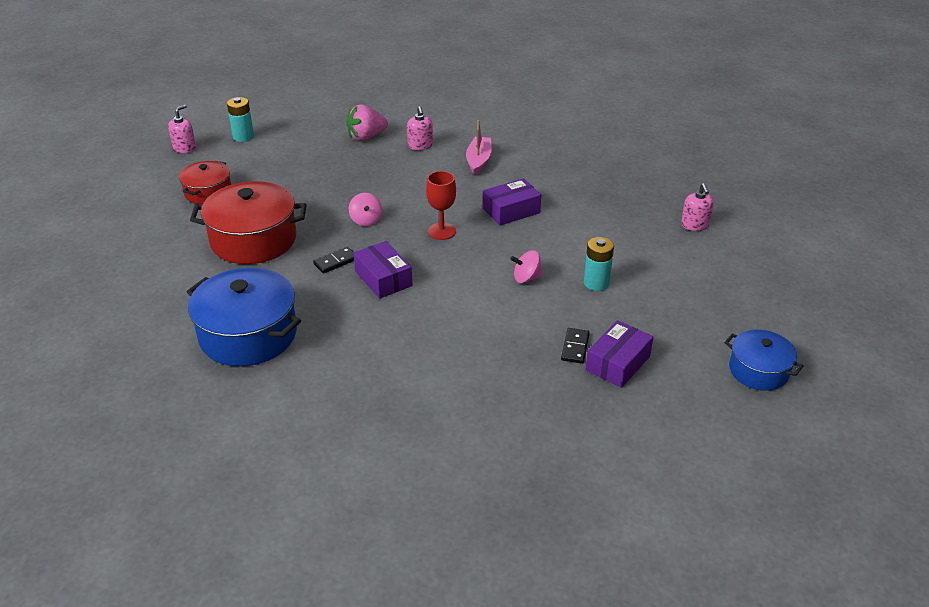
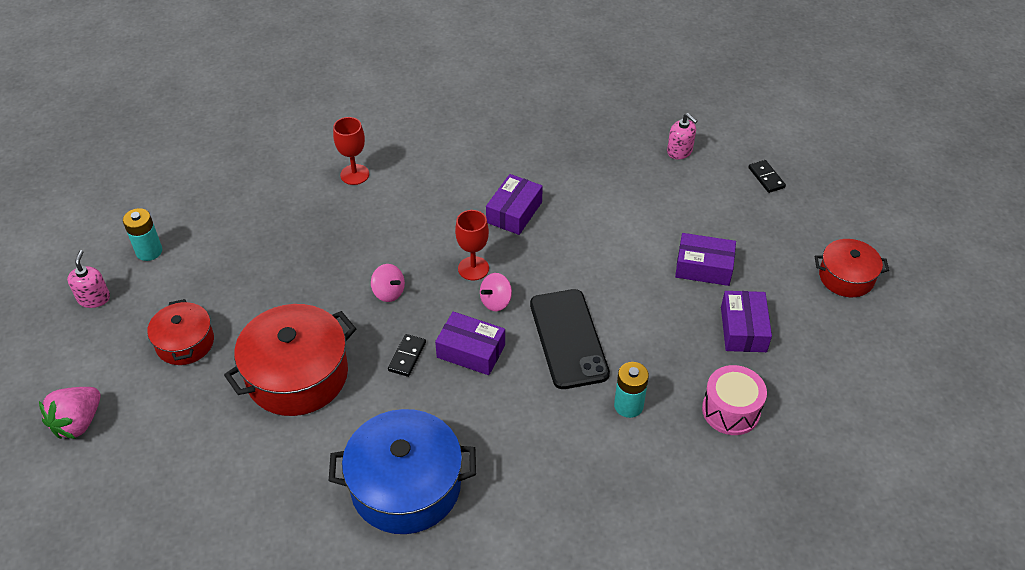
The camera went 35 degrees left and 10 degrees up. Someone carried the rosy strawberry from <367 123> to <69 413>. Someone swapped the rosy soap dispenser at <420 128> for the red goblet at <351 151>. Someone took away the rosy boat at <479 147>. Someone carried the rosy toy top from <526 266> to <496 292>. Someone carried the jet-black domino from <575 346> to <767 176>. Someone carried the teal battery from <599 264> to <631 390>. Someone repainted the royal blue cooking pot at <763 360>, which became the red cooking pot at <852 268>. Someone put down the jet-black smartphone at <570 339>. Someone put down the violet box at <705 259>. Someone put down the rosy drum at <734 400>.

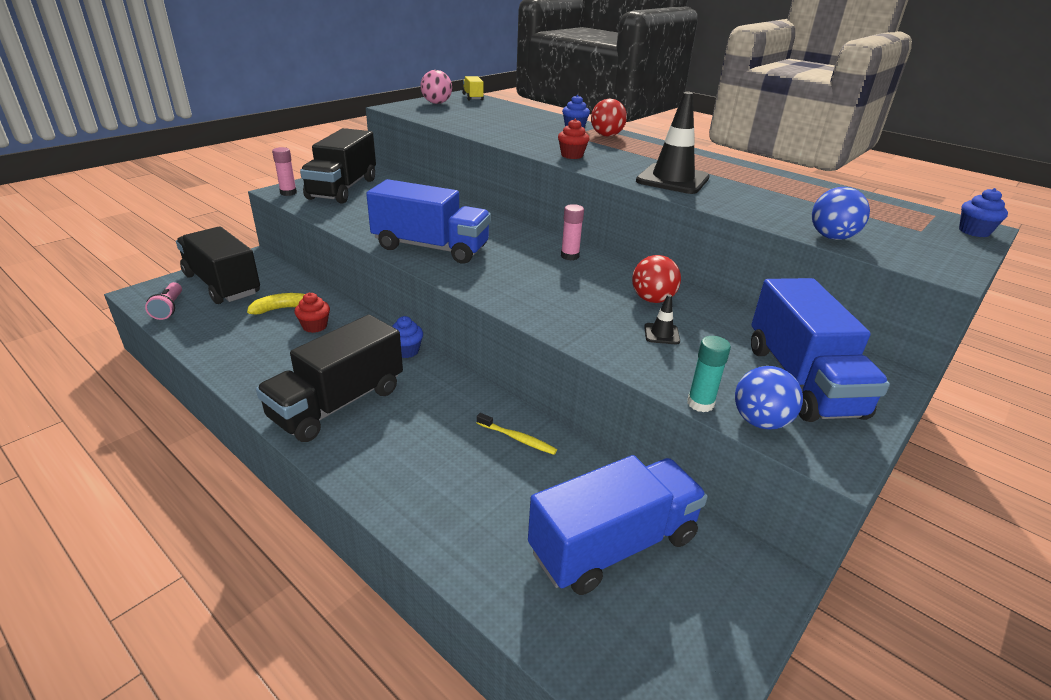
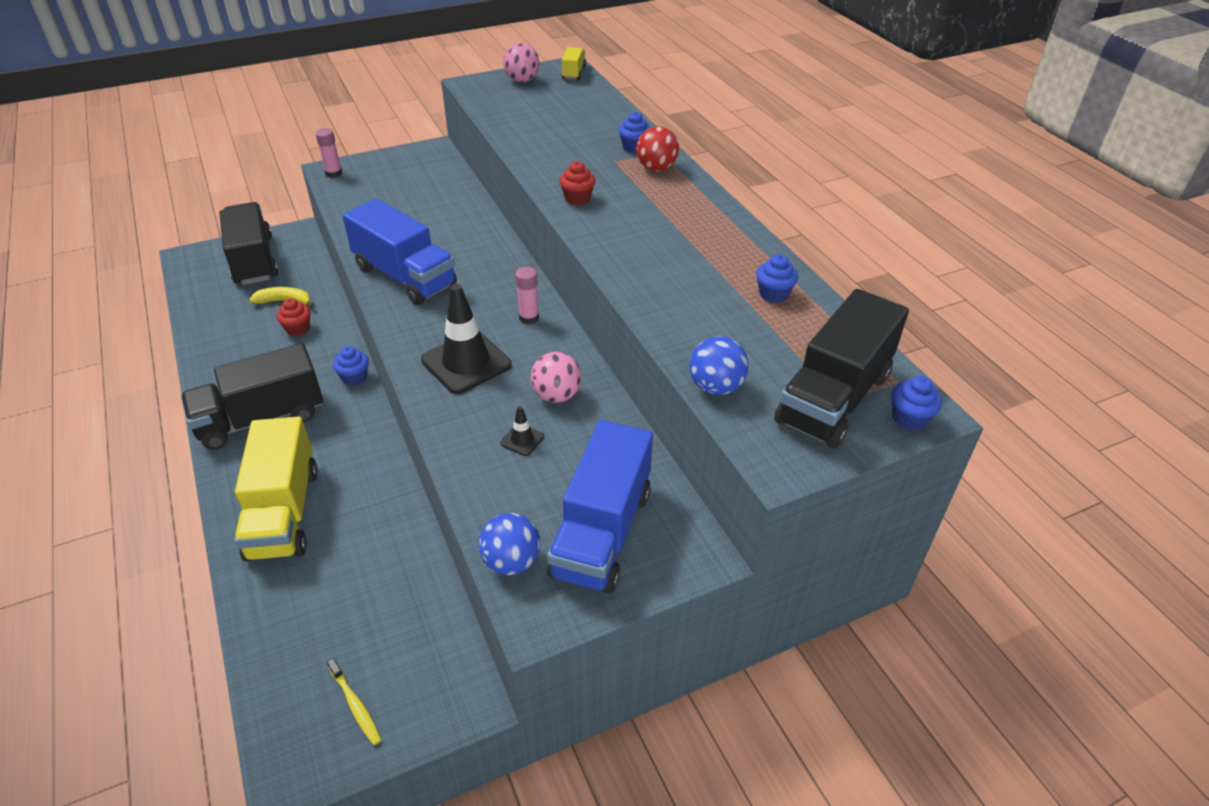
The camera went 25 degrees right and 10 degrees up. Someone took away the rosy torch at <163 301>. Someone carried the jet-black toy truck from <338 166> to <841 369>. Someone carried the bright yellow tooth brush from <517 434> to <354 701>. Someone took away the royal blue toy truck at <618 525>. Someone repainted the red ball at <656 279>, which became the rosy ball at <555 377>. Someone carried the jet-black safety cone from <673 143> to <466 339>. Someone took away the teal glue stick at <709 374>. Someone put down the bright yellow toy truck at <276 488>. Someone put down the royal blue muffin at <777 278>.

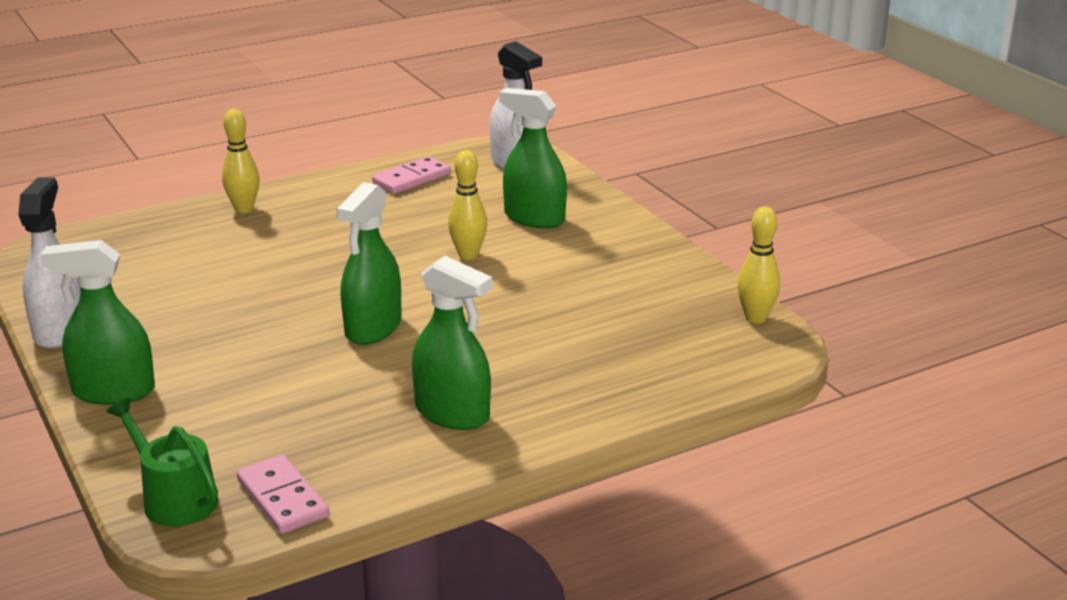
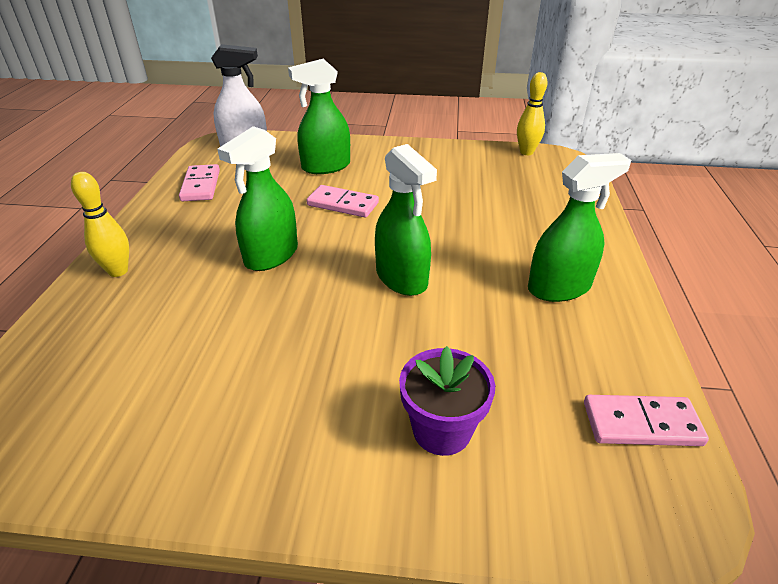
The camera went 55 degrees left and 10 degrees up. Someone took away the snow-white spray bottle at <49 263>. Someone carried the leaf-green spray bottle from <98 322> to <257 198>. Someone took away the leaf-green watering pot at <162 462>. Someone swapped the bright yellow bowling pin at <467 205> for the rosy domino at <342 201>. Someone put down the violet plant pot at <447 401>.

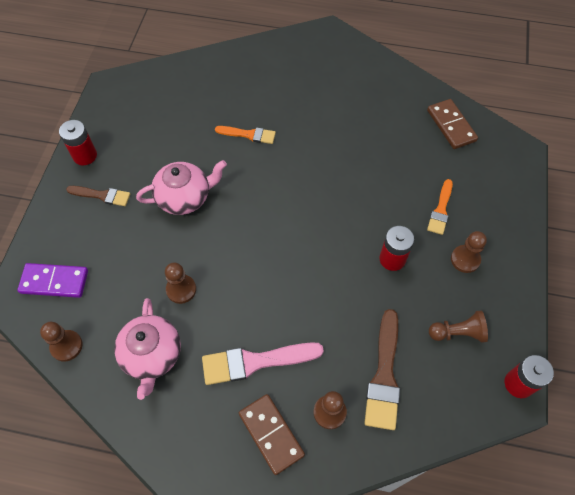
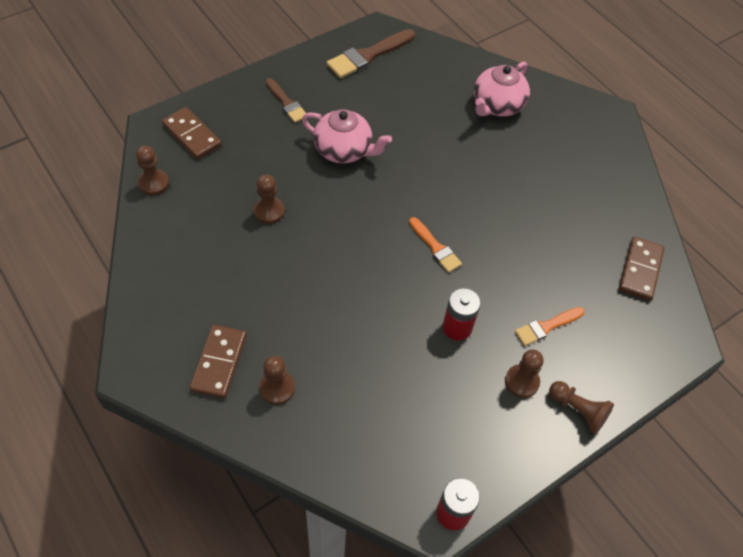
The camera went 40 degrees right and 5 degrees down. Someone repainted the violet domino at <52 280>, which became the brown domino at <192 133>. Someone took away the red battery at <78 142>. Someone carried the rosy tea pot from <147 349> to <502 89>. Someone took away the rosy paint brush at <263 363>. Someone carried the bright orange paint brush from <245 135> to <435 245>. Someone carried the brown paint brush from <382 369> to <370 53>. Someone carried the brown game pawn from <458 327> to <581 407>.

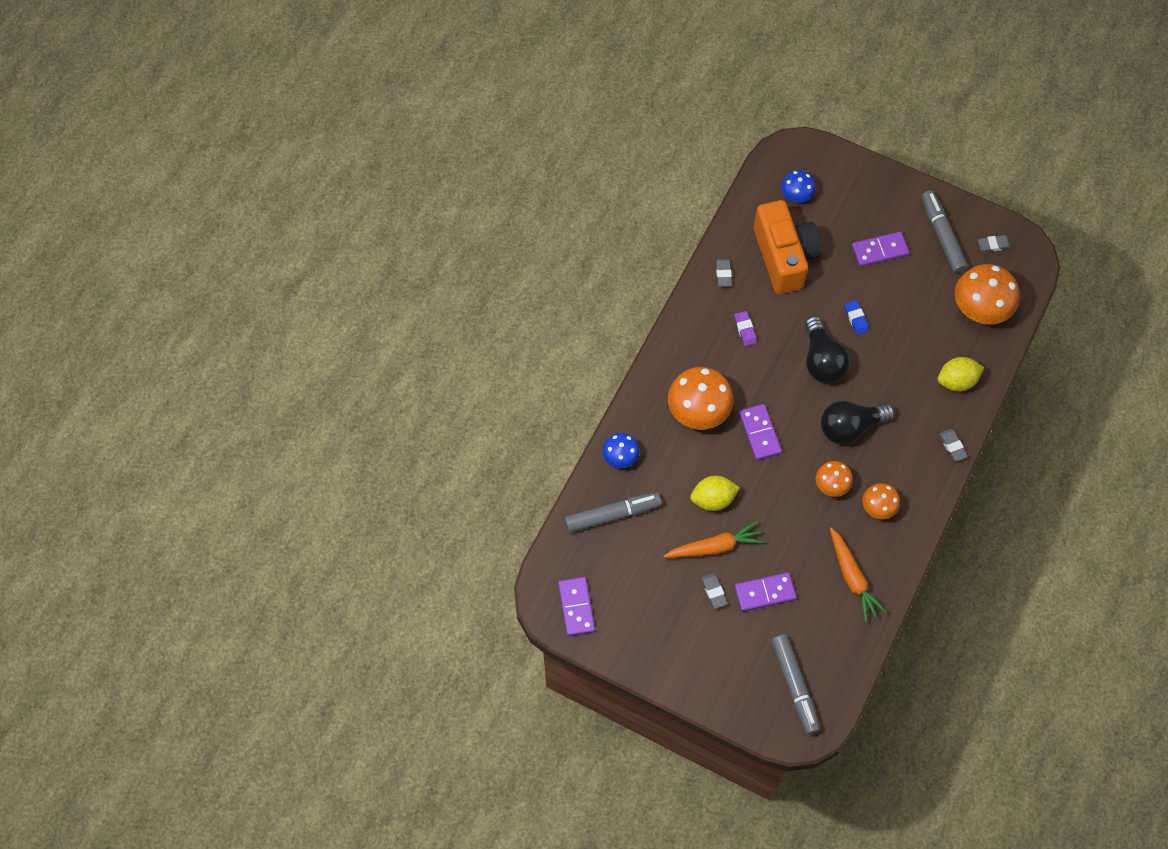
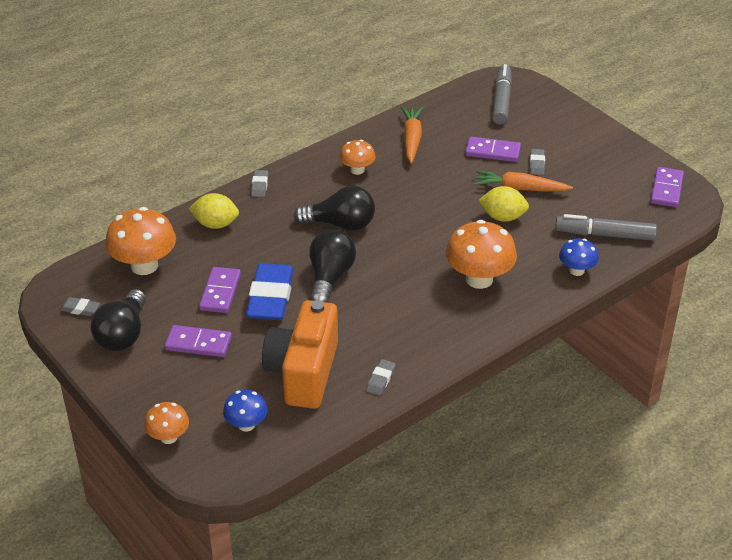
The camera went 155 degrees left and 25 degrees down. Someone took away the violet gum eraser at <745 328>. Someone carried the violet domino from <760 432> to <220 290>. Someone carried the bright orange mushroom from <834 479> to <166 423>. Someone scaled the royal blue gum eraser at <857 317> by 2.30. Someone swapped the gray marker at <944 231> for the jet-black lightbulb at <118 320>.

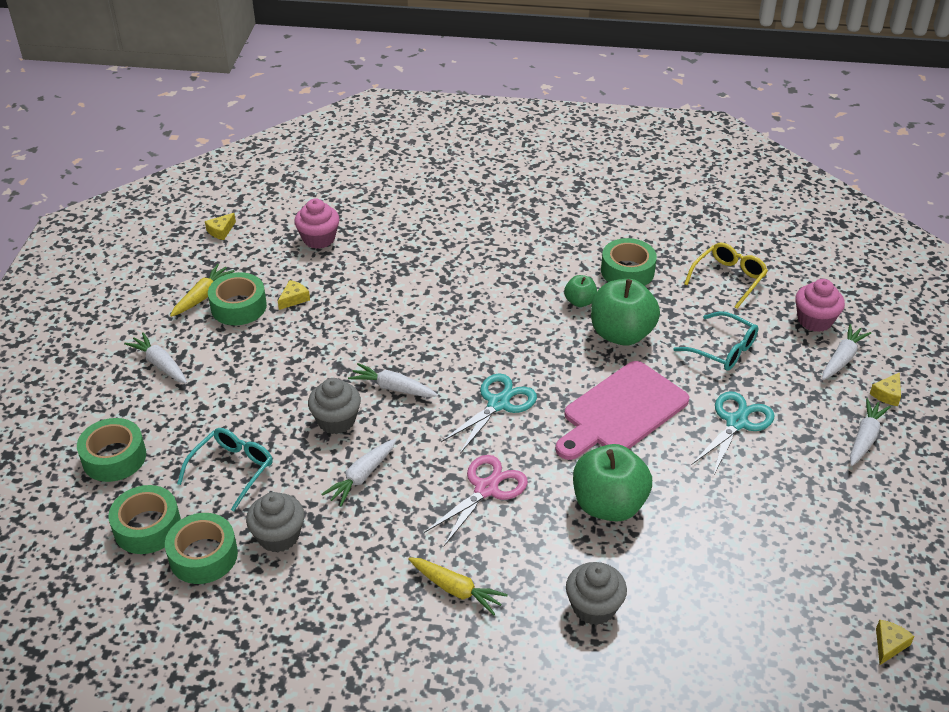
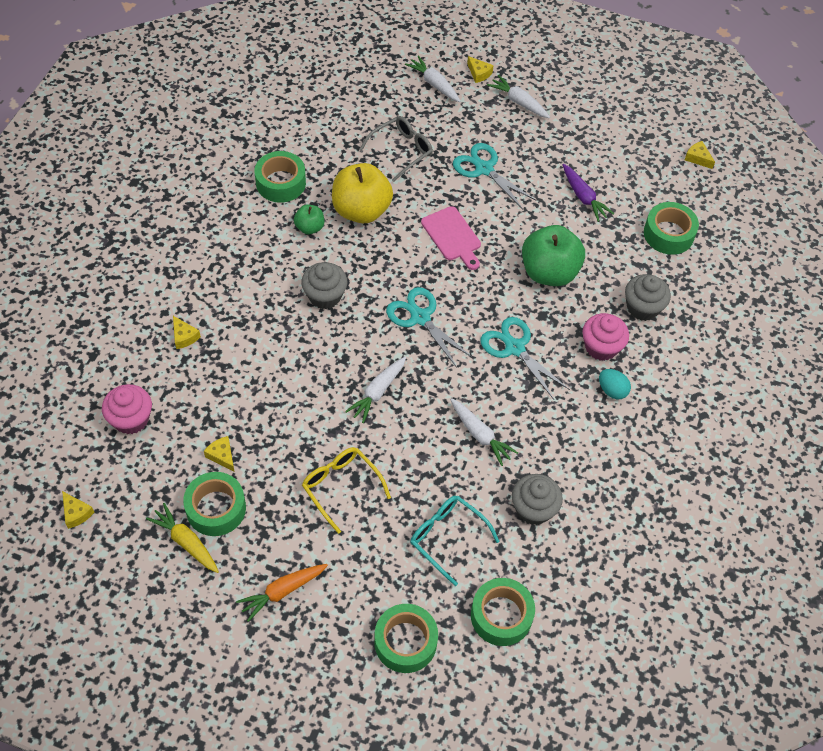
The camera went 80 degrees left and 15 degrees up. Someone repainted the snow-white root vegetable at <155 358>, which became the bright orange root vegetable at <282 593>. Someone carried the leaf-green sticky tape from <201 548> to <671 228>. Someone carried the gray muffin from <334 406> to <324 285>. Someone swapped the bright yellow root vegetable at <458 586> for the teal egg at <615 384>. Someone repainted the rosy scissors at <476 500>, which became the teal scissors at <525 358>. Someone scaled the rosy bread board at <622 410> by 0.61. Someone repainted the leaf-green apple at <625 312>, which became the bright yellow apple at <362 193>. Someone repainted the teal eyeglasses at <716 341>, which became the gray eyeglasses at <396 149>. Someone carried the bright yellow eyeglasses from <726 276> to <346 490>. Someone carried the rosy muffin from <820 305> to <605 337>. Someone put down the bright yellow cheese at <187 332>. Someone put down the violet root vegetable at <588 193>.

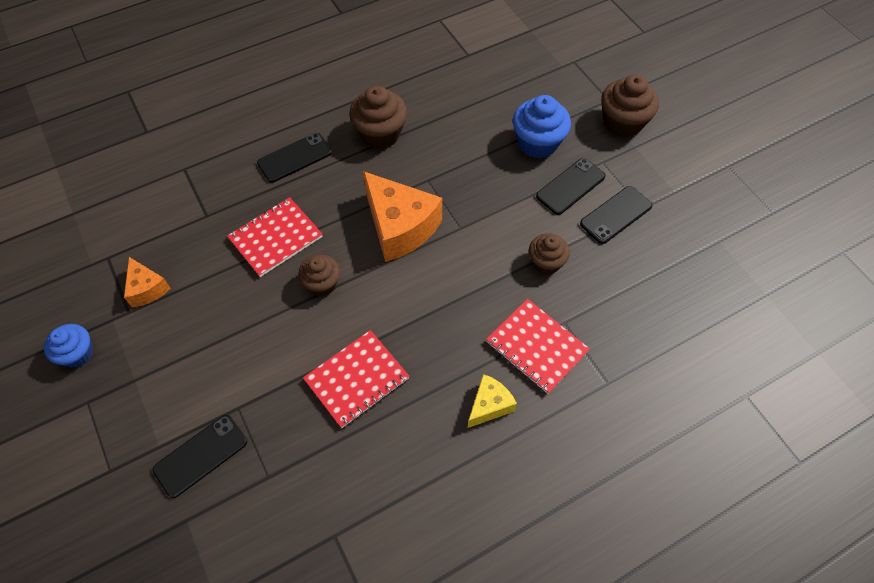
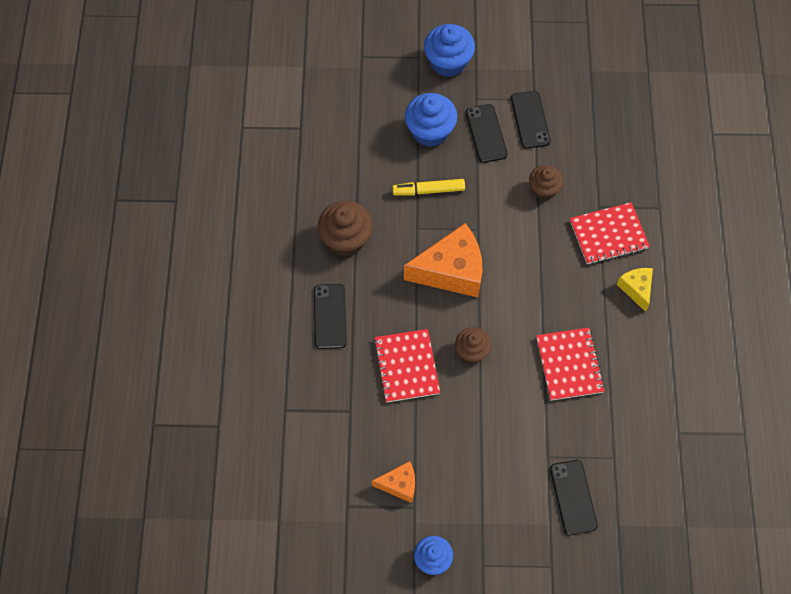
The camera went 60 degrees left and 5 degrees up. Someone repainted the brown muffin at <630 106>, which became the royal blue muffin at <449 50>. Someone put down the bright yellow marker at <428 187>.

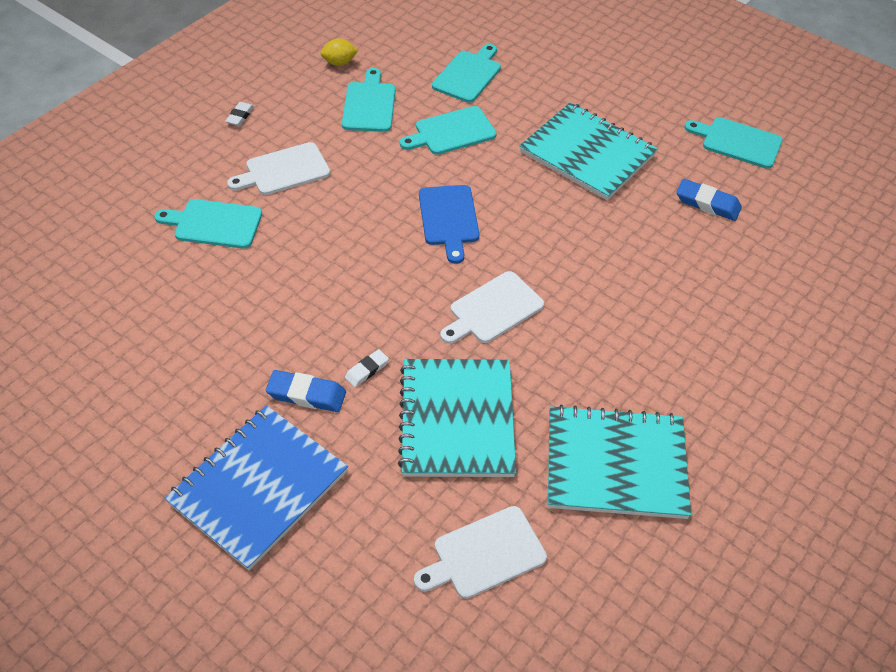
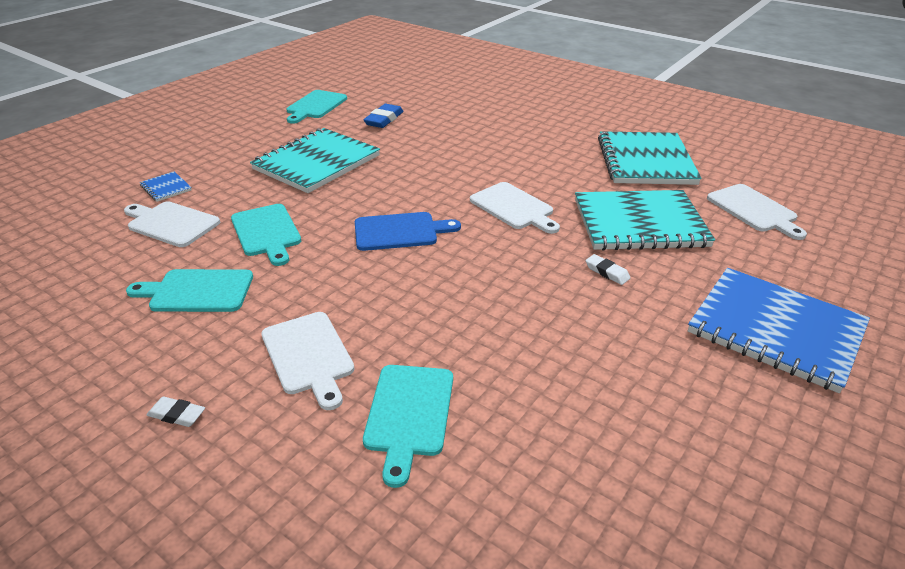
The camera went 90 degrees left and 15 degrees down. Someone took away the royal blue gum eraser at <306 391>. Someone took away the bright yellow toy lemon at <339 52>. Someone repainted the teal bread board at <466 73>, which became the snow-white bread board at <172 224>. Someone put down the royal blue exercise book at <166 187>.

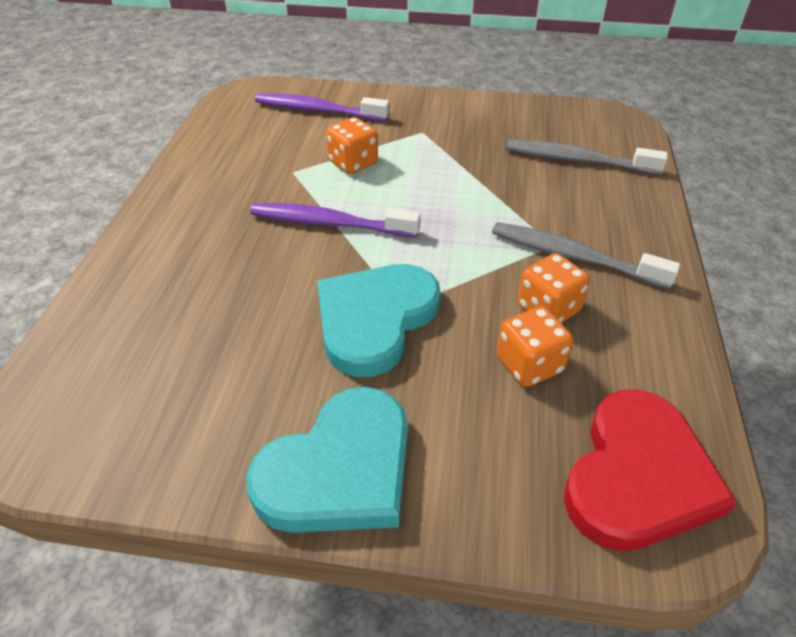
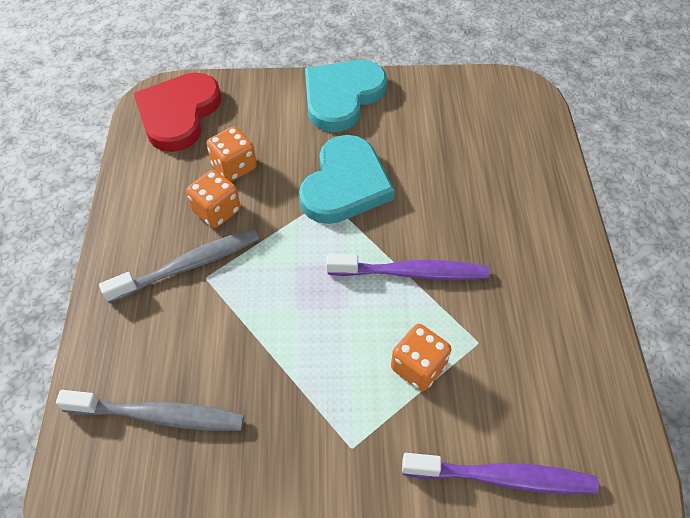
The camera went 170 degrees right and 10 degrees up. Someone rotated the gray tooth brush at <586 255> by 45 degrees counterclockwise.

